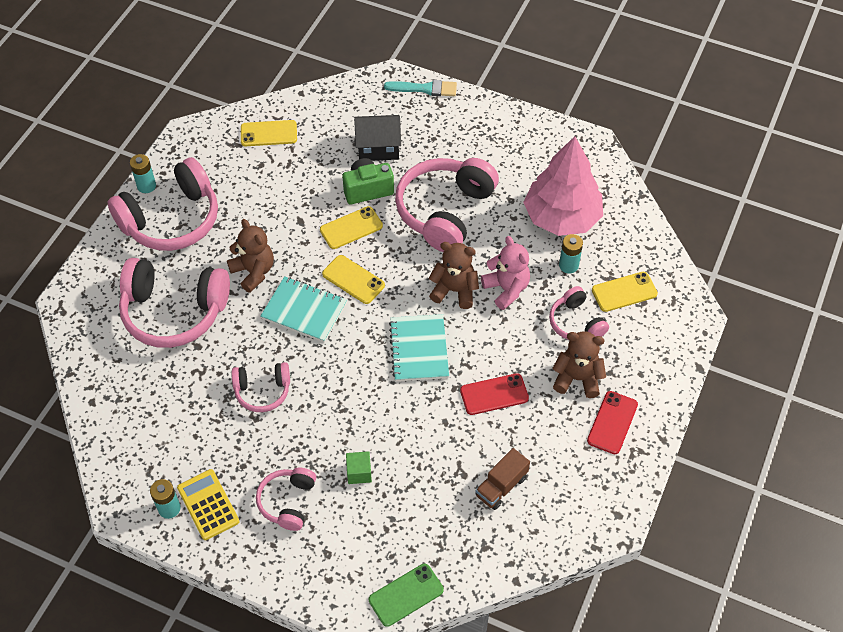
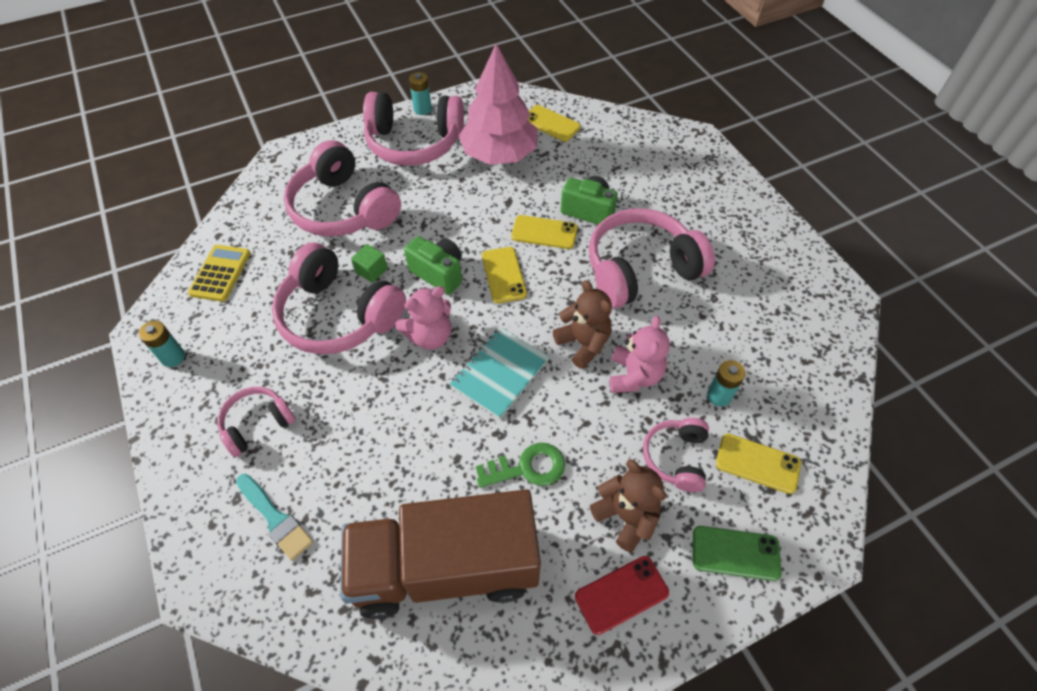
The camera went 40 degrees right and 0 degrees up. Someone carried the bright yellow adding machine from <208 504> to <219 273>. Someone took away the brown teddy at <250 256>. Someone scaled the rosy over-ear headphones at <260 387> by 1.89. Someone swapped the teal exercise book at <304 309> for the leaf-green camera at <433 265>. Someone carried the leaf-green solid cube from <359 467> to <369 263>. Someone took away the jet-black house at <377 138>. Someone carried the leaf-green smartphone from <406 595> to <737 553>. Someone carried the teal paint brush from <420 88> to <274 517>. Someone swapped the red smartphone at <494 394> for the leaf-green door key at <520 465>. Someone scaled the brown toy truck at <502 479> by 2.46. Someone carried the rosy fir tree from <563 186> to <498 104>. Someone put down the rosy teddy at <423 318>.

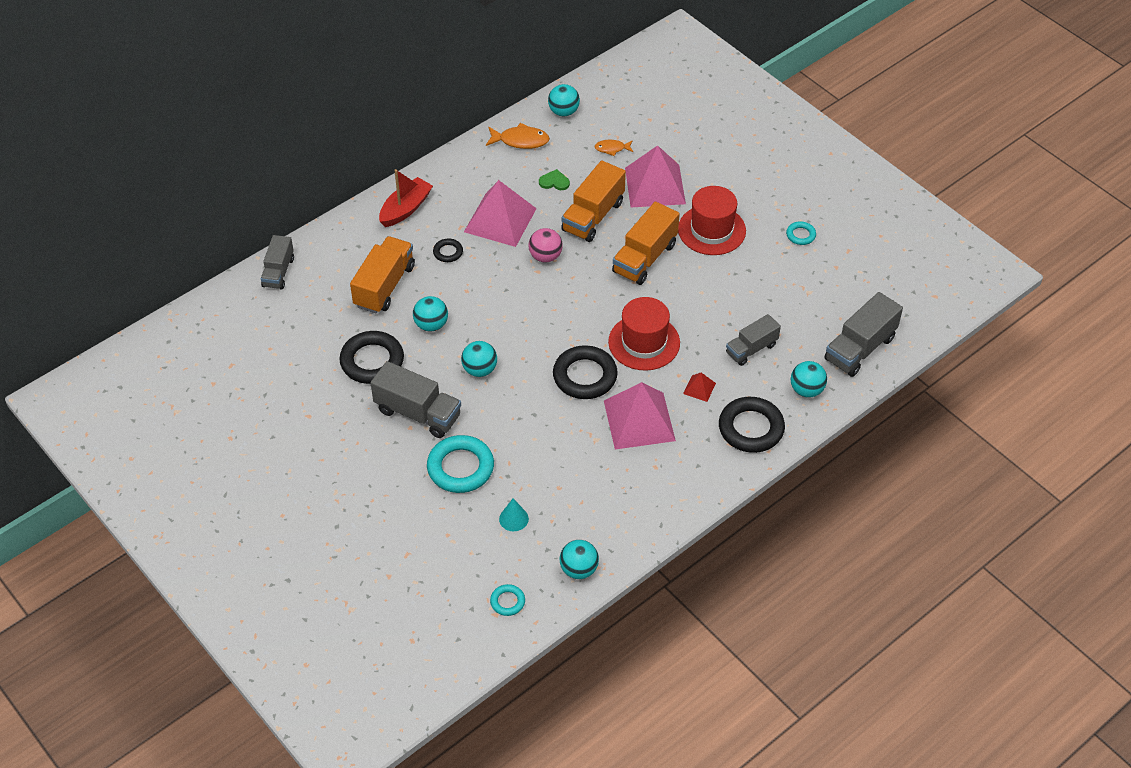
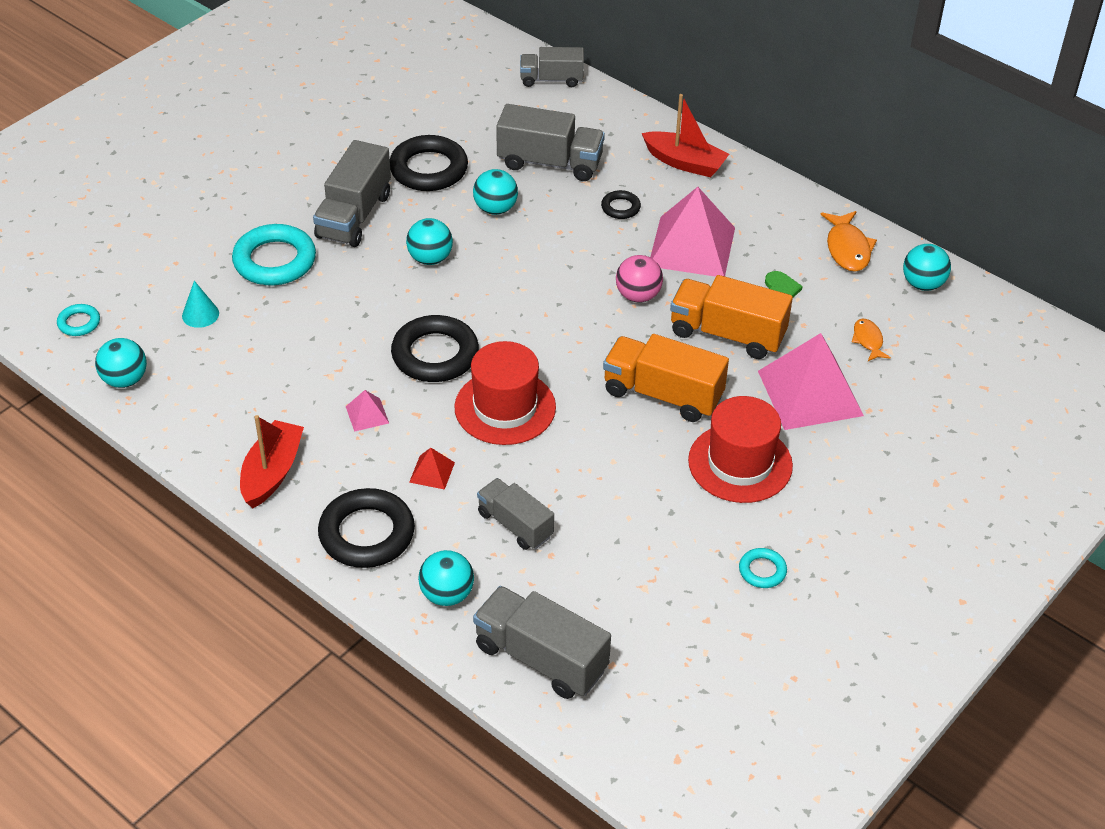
The camera went 80 degrees right and 5 degrees down. Someone repainted the bright orange toy truck at <382 274>, which became the gray toy truck at <550 142>. Someone scaled the rosy pyramid at <640 415> by 0.42. Someone put down the red boat at <272 461>.

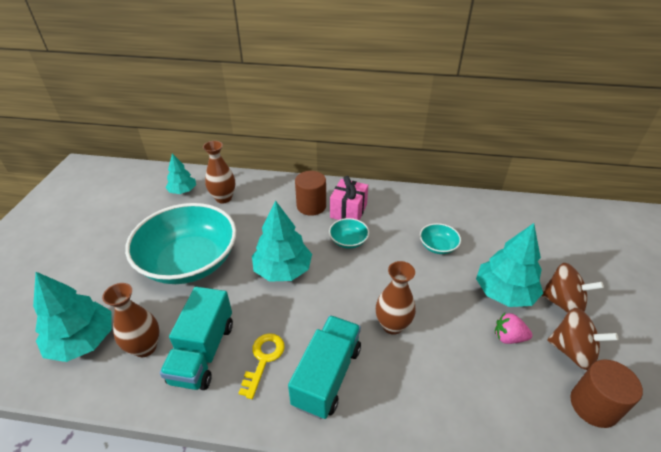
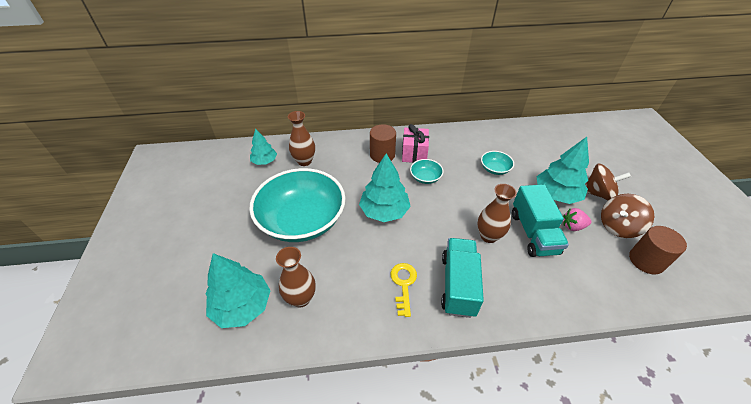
The camera went 15 degrees left and 5 degrees up. Someone carried the teal toy truck from <196 338> to <540 220>. Someone rotated the brown toy top at <583 339> by 135 degrees clockwise.

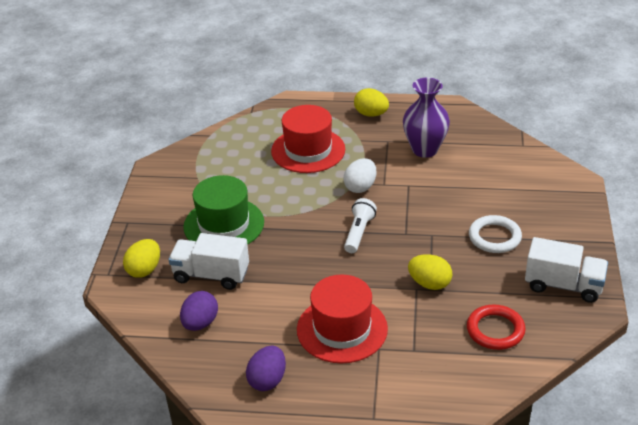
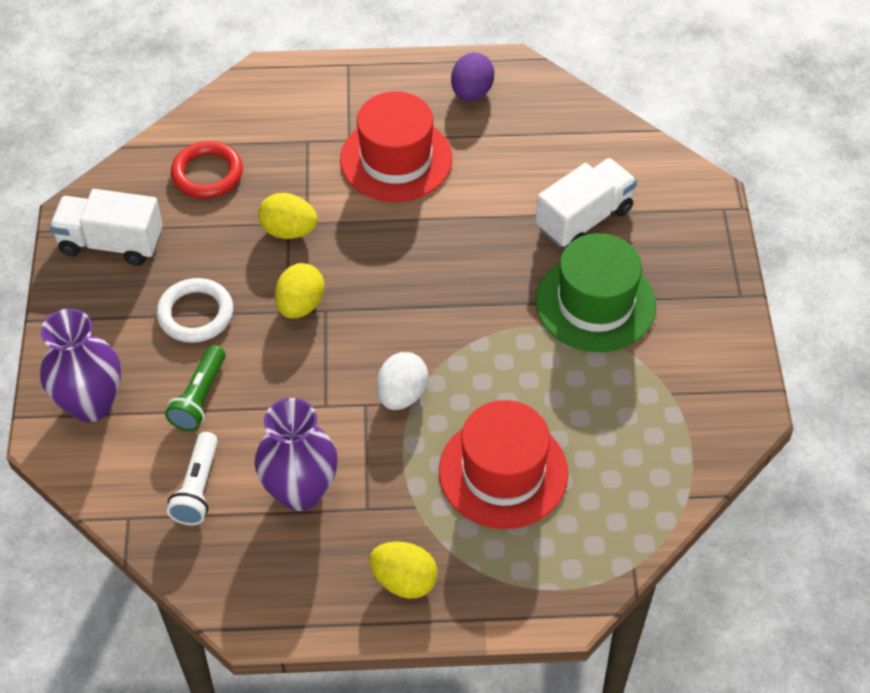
The camera went 170 degrees right and 15 degrees up. Someone carried the bright yellow egg from <141 258> to <300 291>. Someone rotated the snow-white toy truck at <208 261> by 45 degrees counterclockwise. Someone took away the violet egg at <199 311>. Someone carried the snow-white torch from <360 225> to <192 478>. Someone put down the violet flower vase at <80 365>. Someone put down the leaf-green torch at <195 388>.

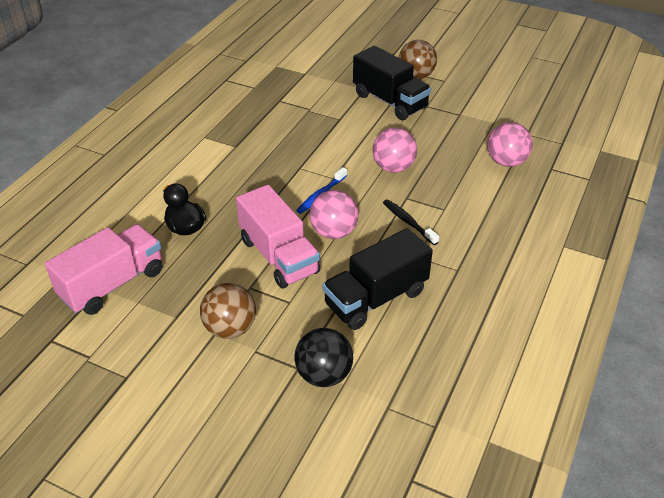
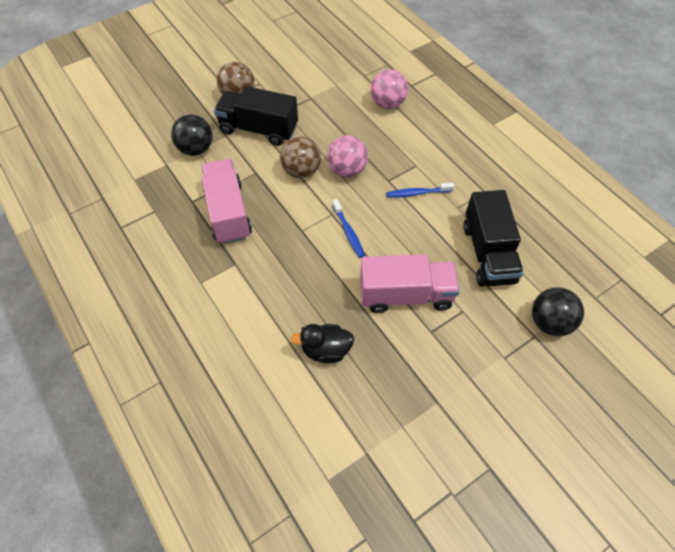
The camera went 60 degrees left and 15 degrees up. Someone carried the rosy toy truck from <104 269> to <226 201>. Someone carried the brown ball from <228 311> to <300 157>. Someone took away the rosy ball at <333 214>. Someone rotated the jet-black toy truck at <392 83> by 150 degrees counterclockwise. Someone repainted the jet-black tooth brush at <411 222>, which became the royal blue tooth brush at <420 190>. Someone put down the jet-black ball at <191 135>.

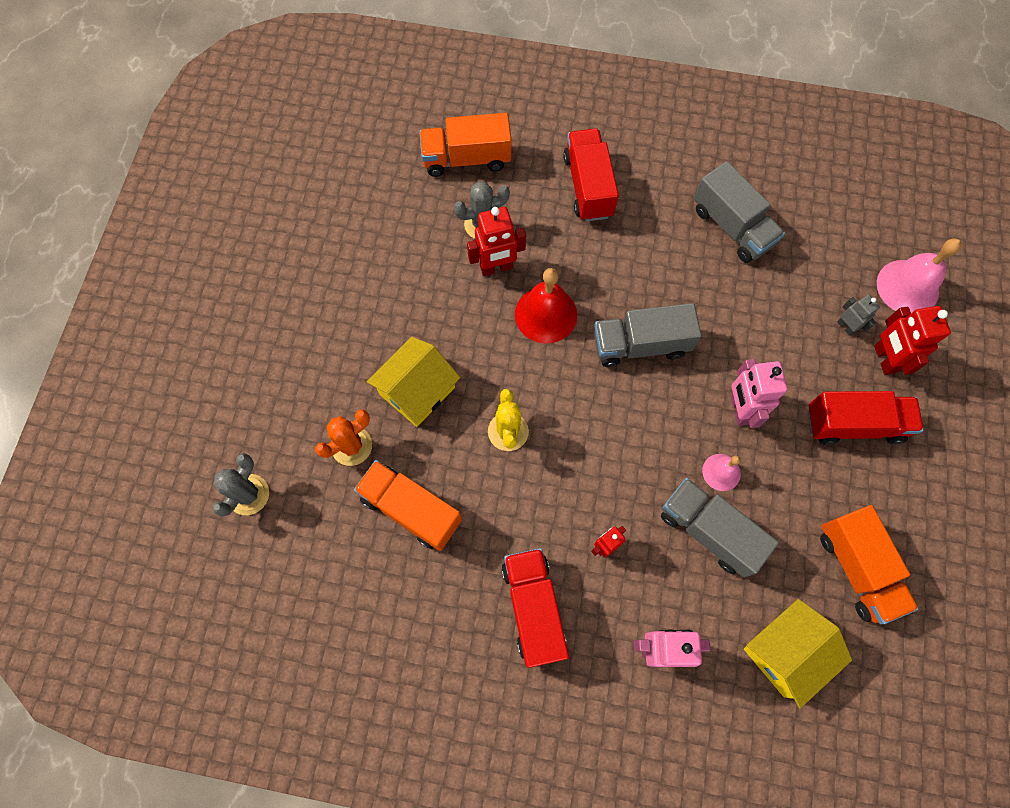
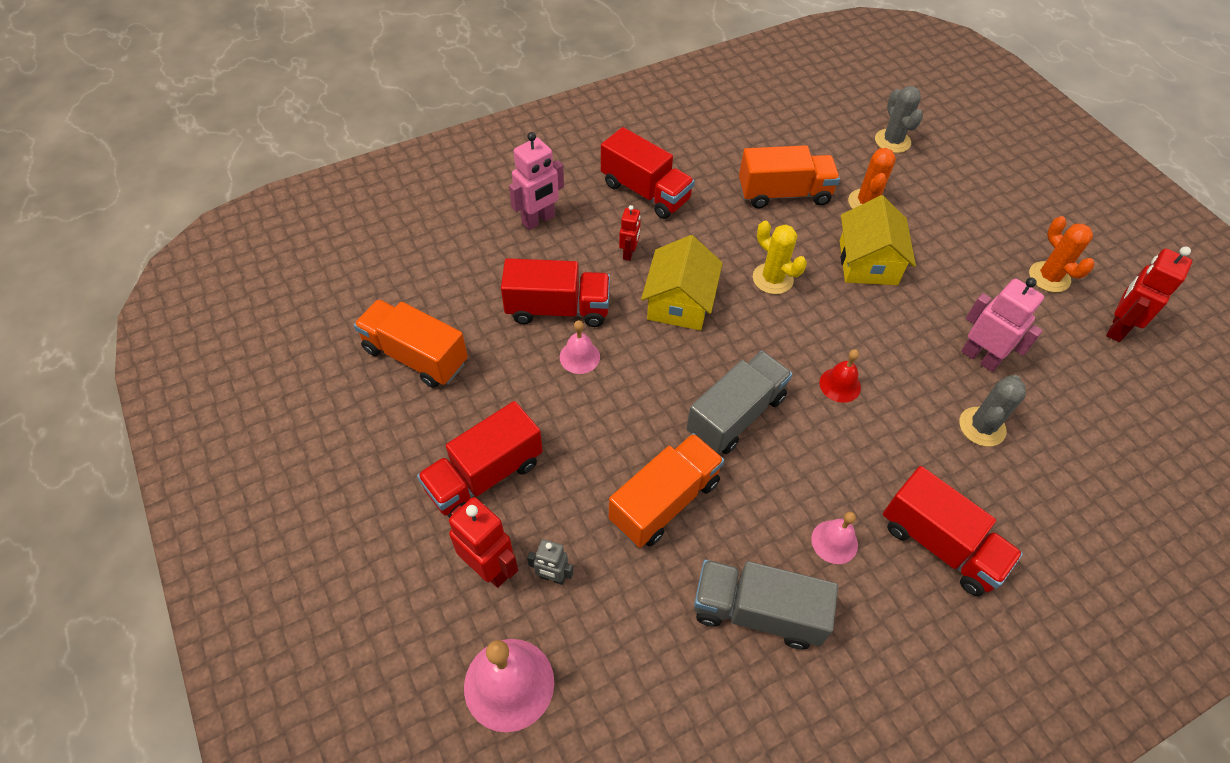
The camera went 140 degrees right and 15 degrees down. Someone carried the bright orange toy truck from <466 145> to <666 490>. Someone carried the red toy robot from <496 241> to <1149 294>. Someone scaled the red bell at <546 305> by 0.57. Someone repainted the gray toy truck at <720 528>, which became the red toy truck at <555 292>. Someone carried the rosy toy robot from <759 393> to <1002 325>. Someone carried the bright yellow house from <798 653> to <682 282>. Someone put down the rosy bell at <834 538>. Someone put down the bright orange saguaro cactus at <1061 254>.

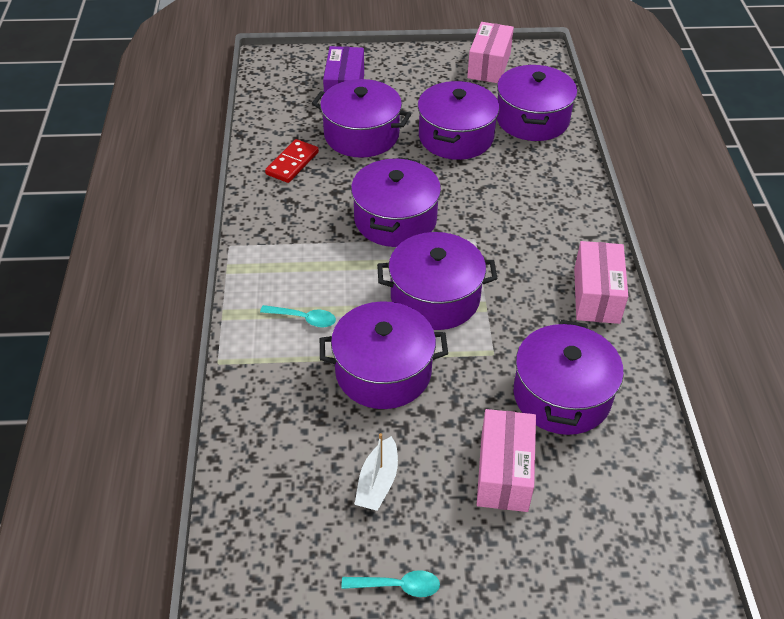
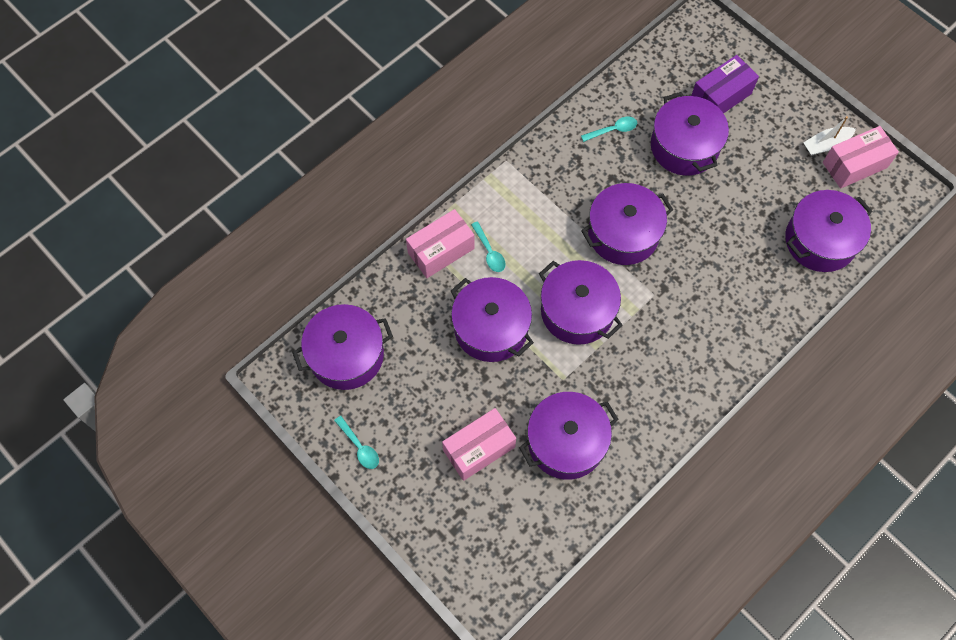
The camera went 50 degrees right and 20 degrees up. Someone swapped the red domino at <292 161> for the teal spoon at <609 129>. Someone carried the snow-white boat from <376 472> to <829 136>. Someone carried the violet cooking pot from <458 120> to <342 347>. Someone carried the rosy box from <601 282> to <440 243>.

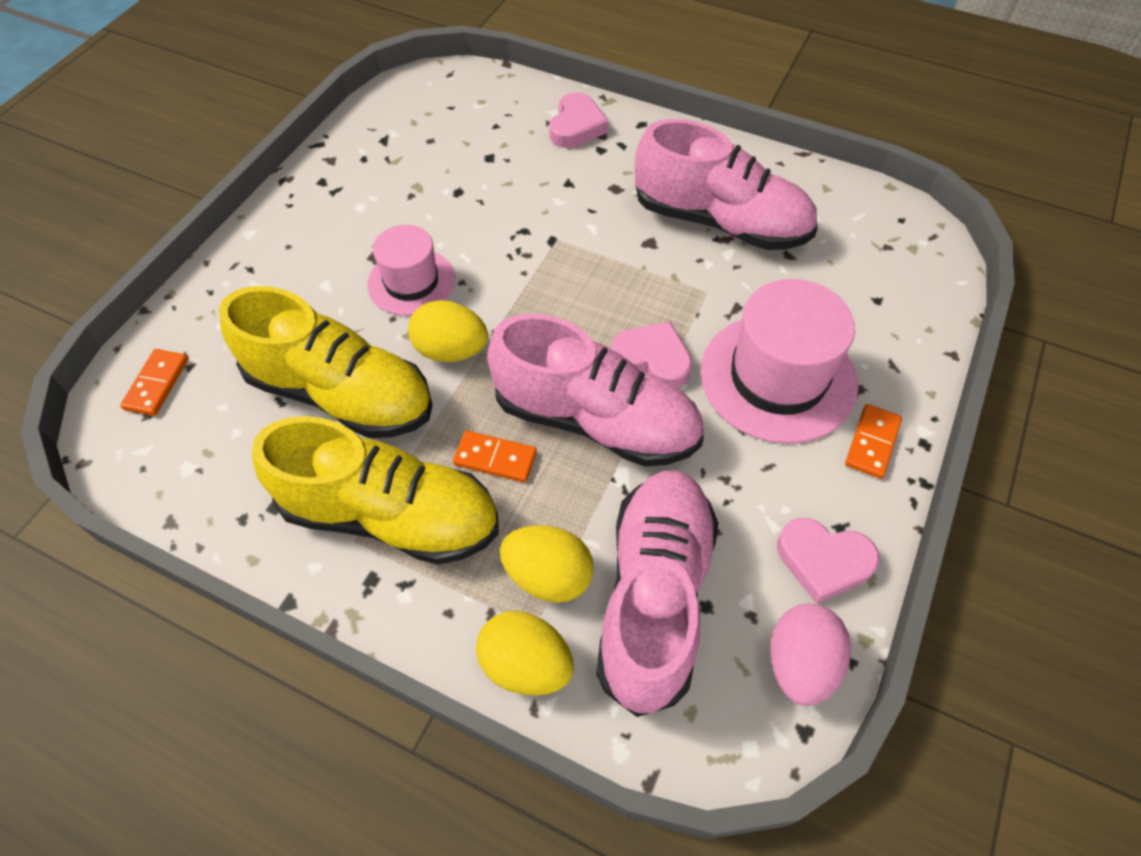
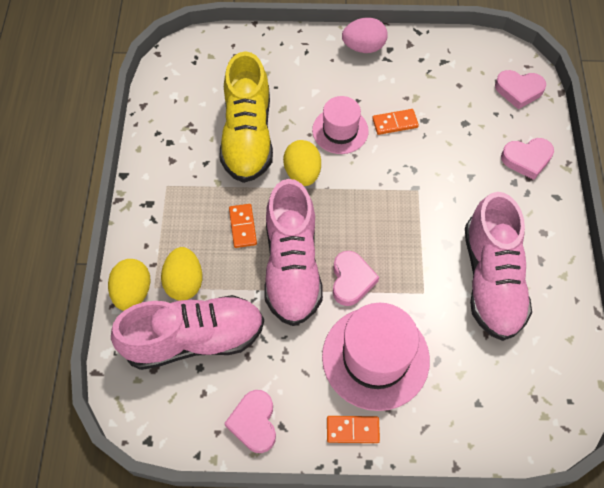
The camera went 65 degrees right and 5 degrees up. Someone carried the bright orange domino from <154 382> to <395 122>. Someone took away the bright yellow shoe at <375 490>. Someone carried the rosy egg from <810 654> to <365 35>. Someone put down the rosy heart shape at <520 89>.

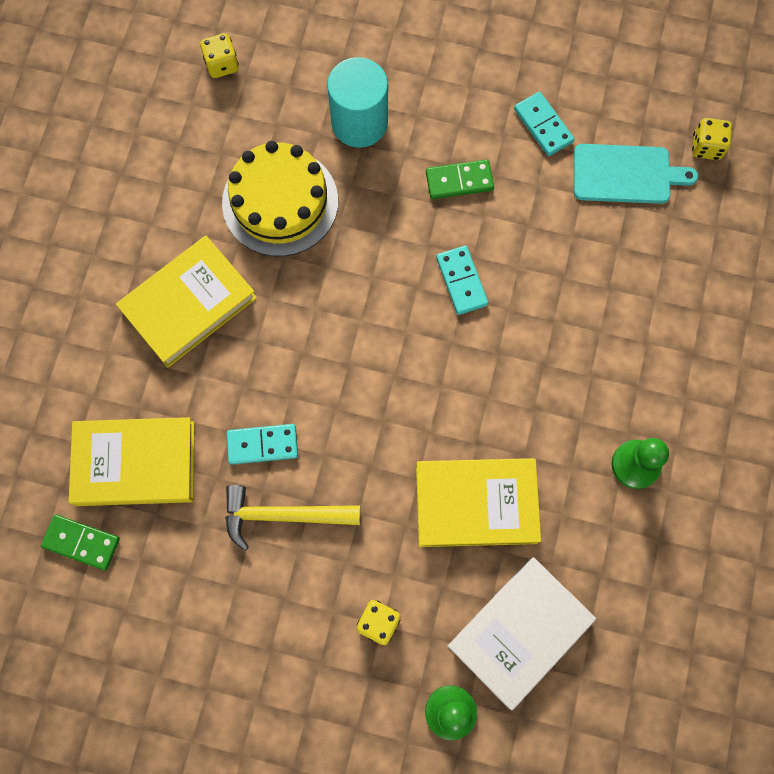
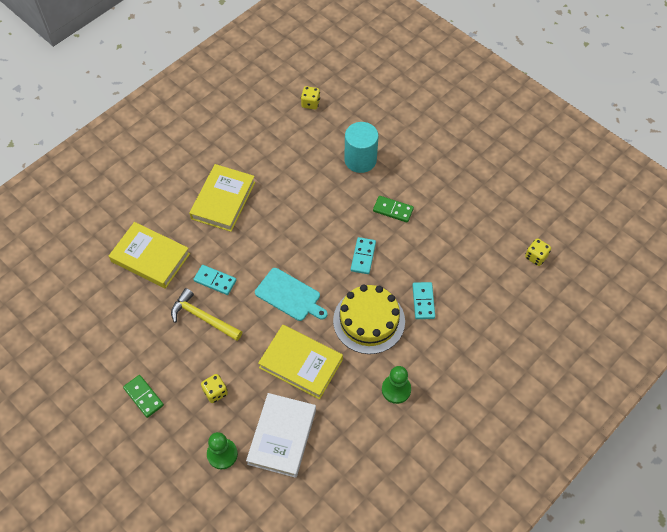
The camera went 30 degrees right and 15 degrees down. Someone carried the leaf-green domino from <80 542> to <143 396>. Someone rotated the bright yellow book at <186 301> by 60 degrees counterclockwise. Someone carried the bright yellow layer cake from <280 198> to <369 319>. Someone rotated the snow-white book at <522 633> by 60 degrees counterclockwise. Someone carried the teal domino from <544 124> to <423 300>. Someone carried the teal bread board from <636 174> to <291 294>.

